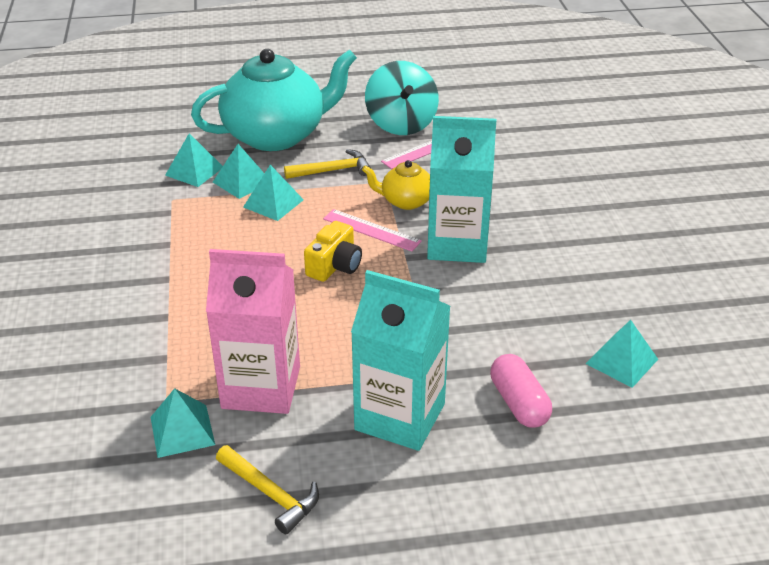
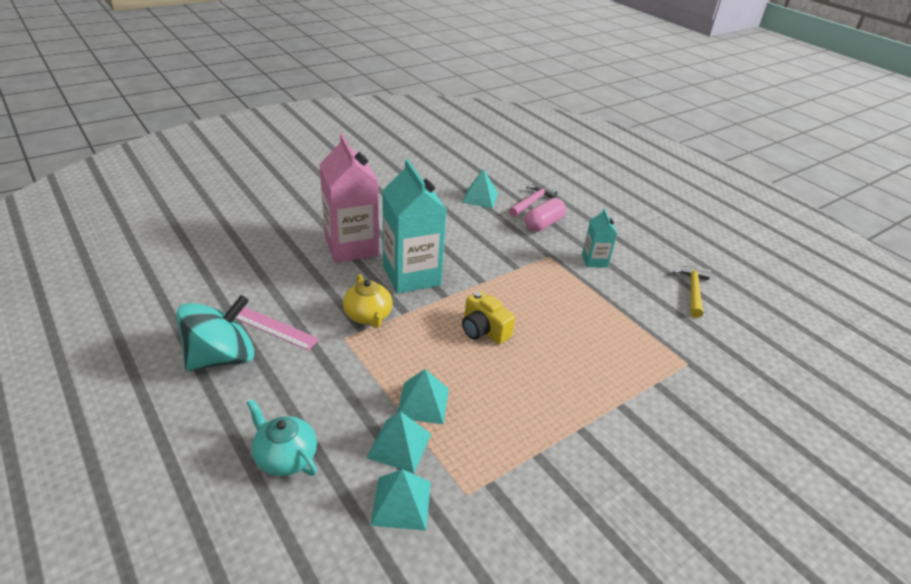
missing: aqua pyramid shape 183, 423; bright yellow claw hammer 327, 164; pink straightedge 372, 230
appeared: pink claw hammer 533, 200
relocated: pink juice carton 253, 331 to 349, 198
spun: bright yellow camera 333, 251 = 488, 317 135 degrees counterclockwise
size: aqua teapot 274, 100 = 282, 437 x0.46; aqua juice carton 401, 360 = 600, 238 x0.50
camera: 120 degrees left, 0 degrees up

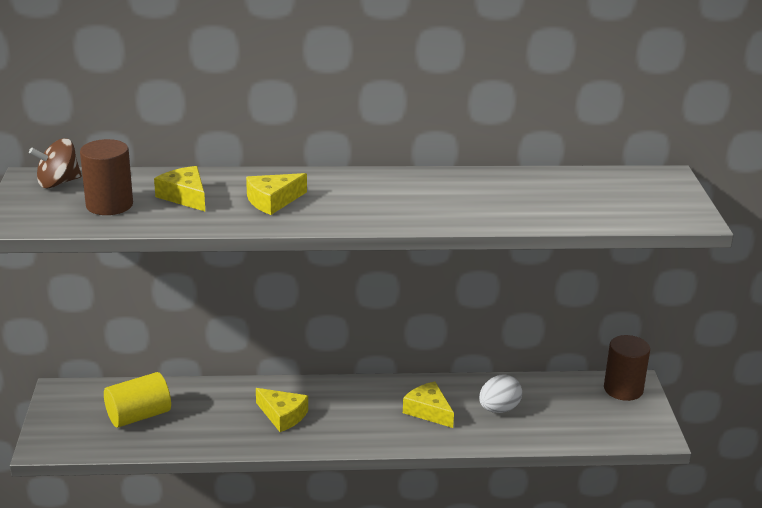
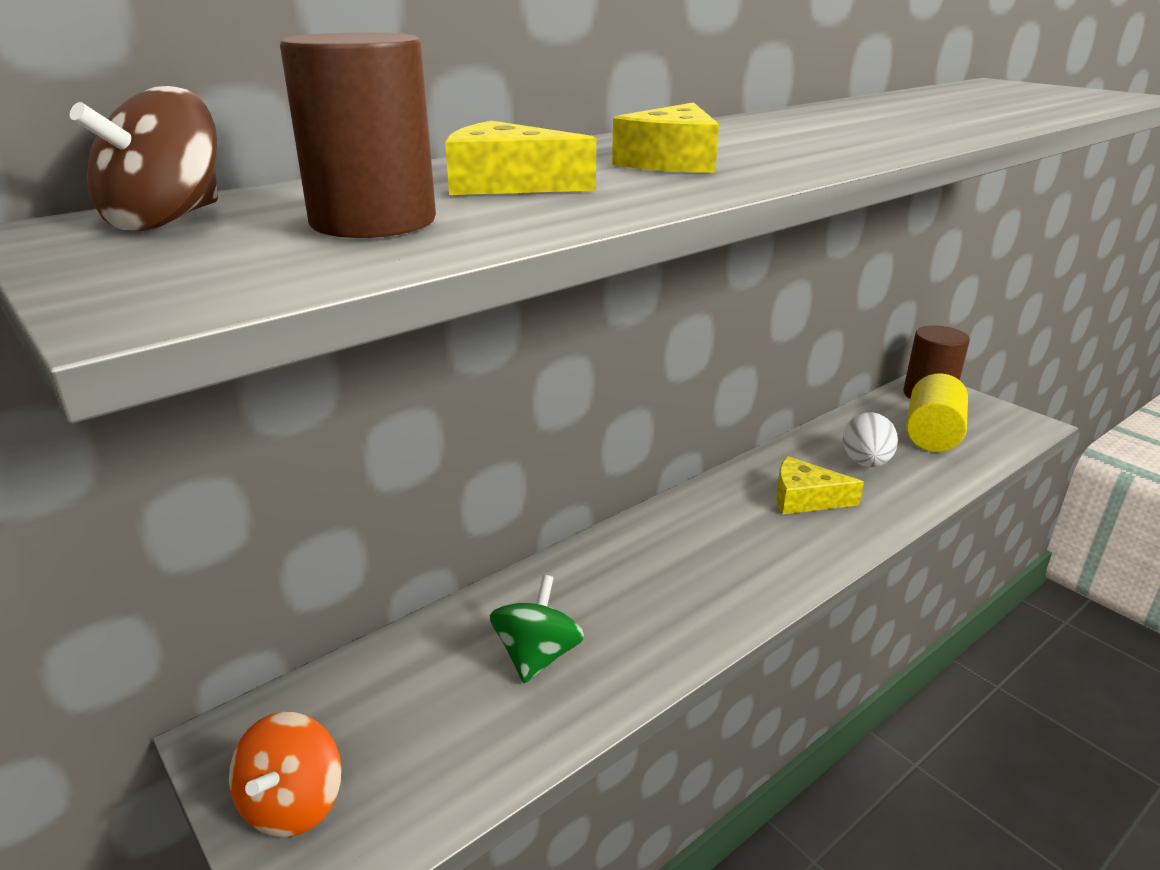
missing: bright yellow cheese wedge 282, 410
appeared: orange-coloured whirligig 285, 774; green whirligig 537, 629
relocated: bright yellow cylinder shape 137, 400 to 937, 412
camera: 35 degrees left, 0 degrees up

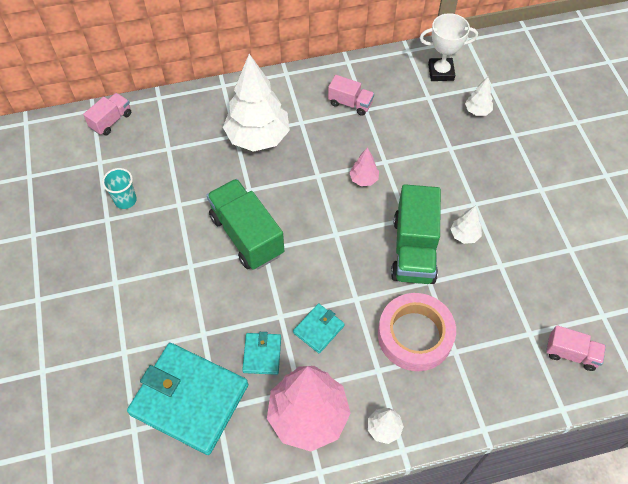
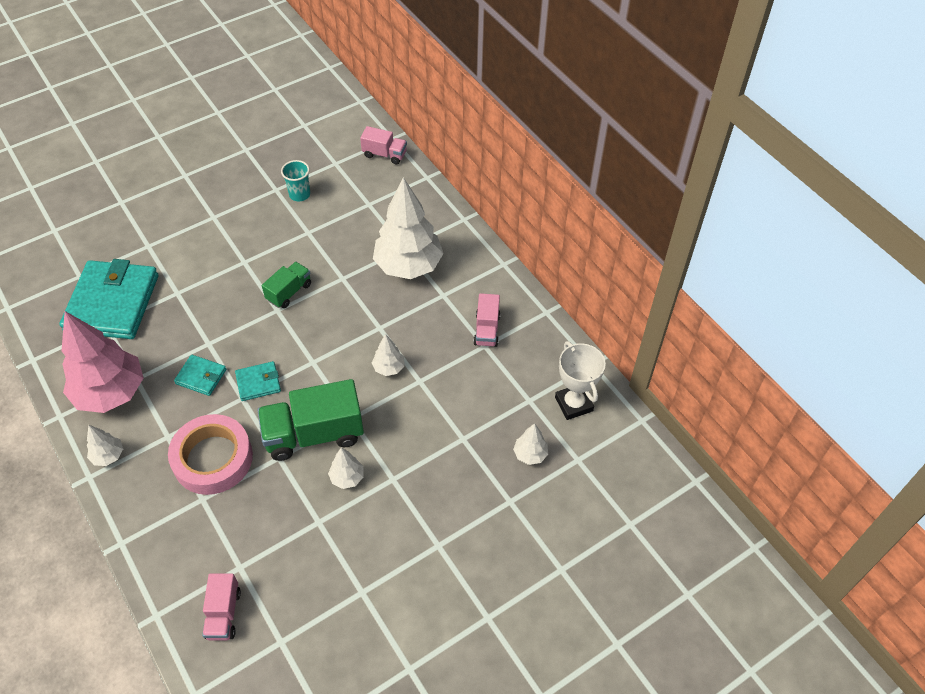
relocated: aqua billfold 261, 353 to 258, 381
colour: pink fir tree 364, 166 to pure white fir tree 388, 355
size: green toy truck 245, 224 = 286, 285 x0.54
camera: 70 degrees right, 5 degrees down

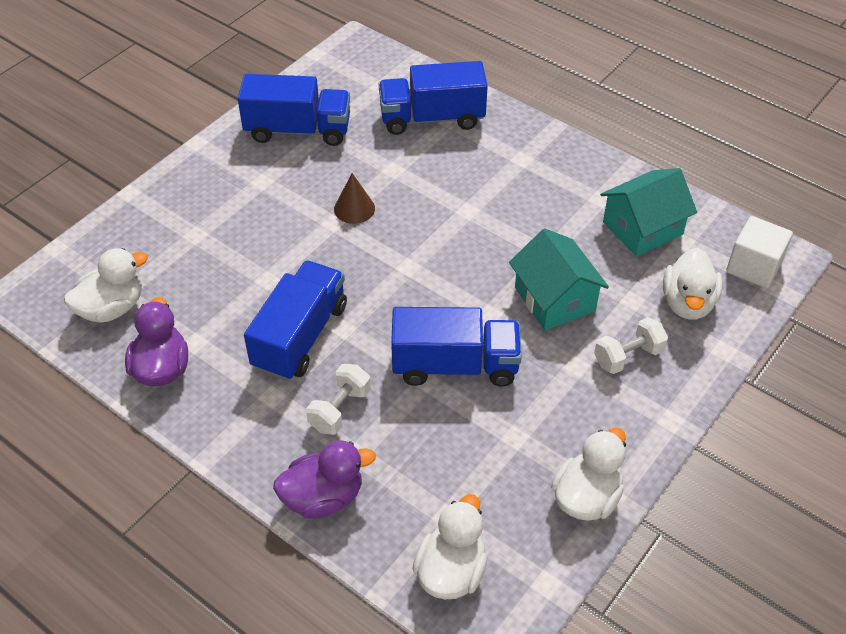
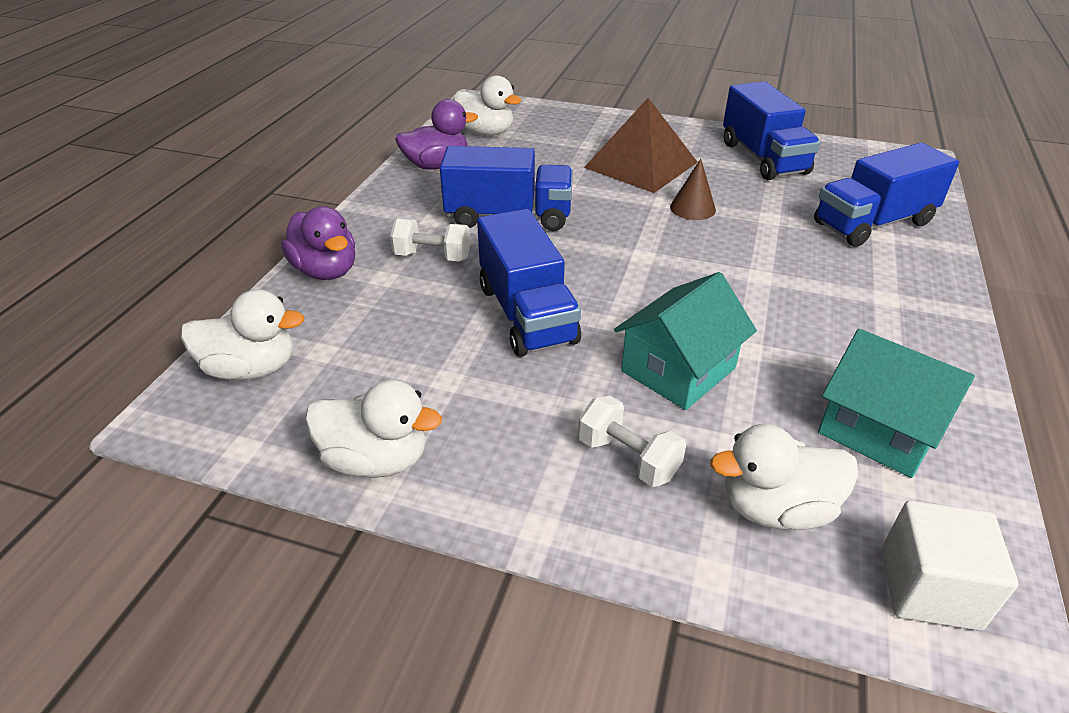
appeared: brown pyramid shape 641, 145
spun: cobalt toy truck 433, 98 = 886, 195 90 degrees counterclockwise
camera: 70 degrees right, 10 degrees down

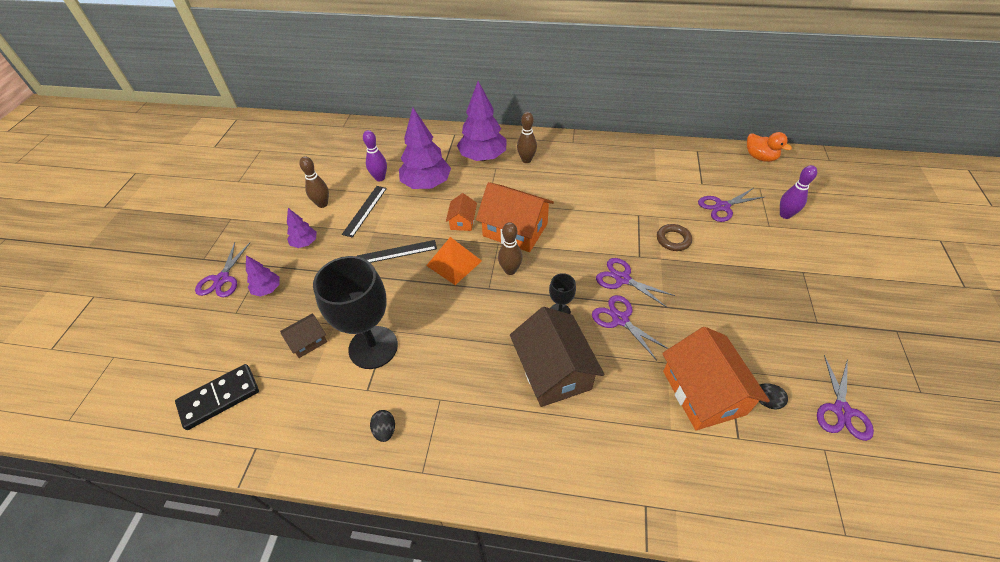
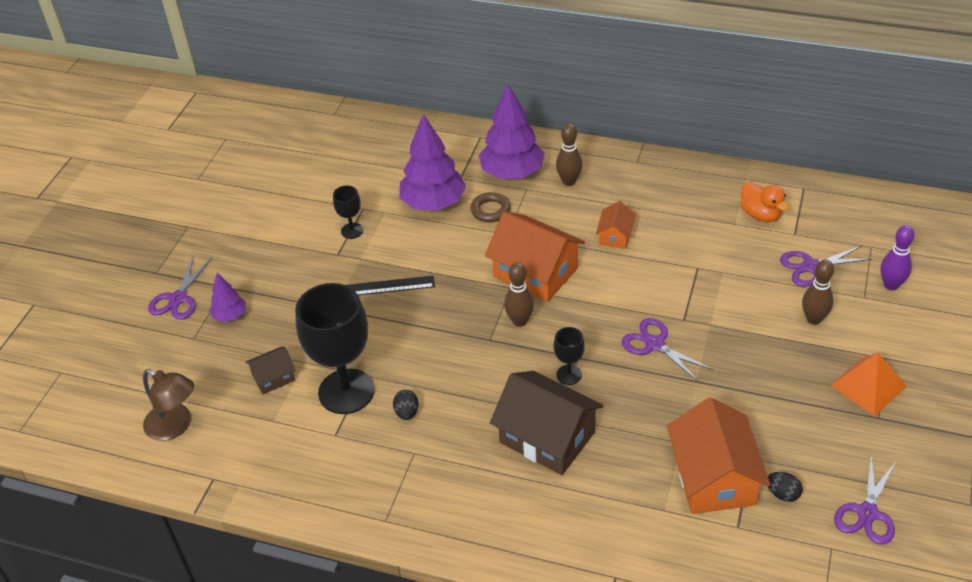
missing: violet fir tree 302, 228; violet skittle 375, 155; violet pair of scissors 630, 327
relocated: black toy egg 382, 426 to 406, 405; brown hoop 674, 237 to 490, 207; orange-coloured house 461, 212 to 616, 225; orange-coloured duck 769, 147 to 764, 202; brown skittle 314, 182 to 818, 292; orange-coloured pyramid shape 454, 261 to 868, 384
exchanged: black domino piece 217, 397 to brown desk lamp 168, 405; black straightedge 364, 211 to black wine glass 348, 212
spun: brown house 557, 357 = 547, 423 45 degrees counterclockwise
camera: 10 degrees right, 5 degrees down

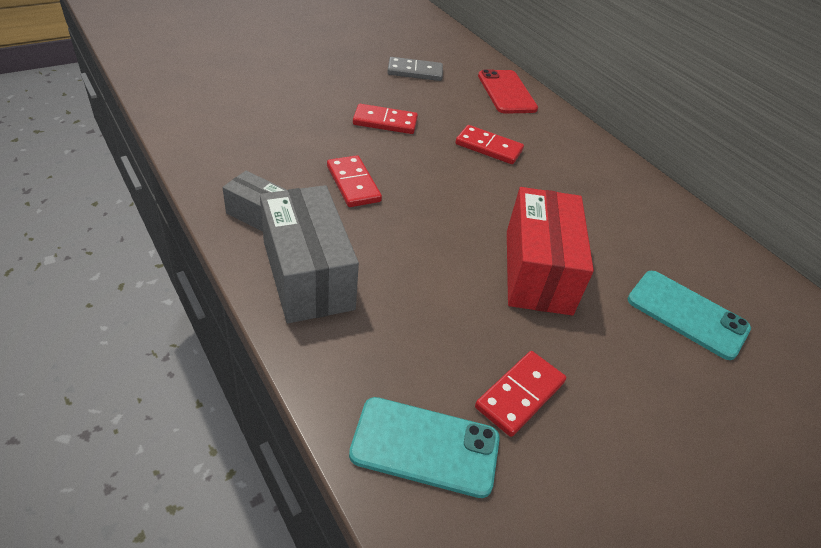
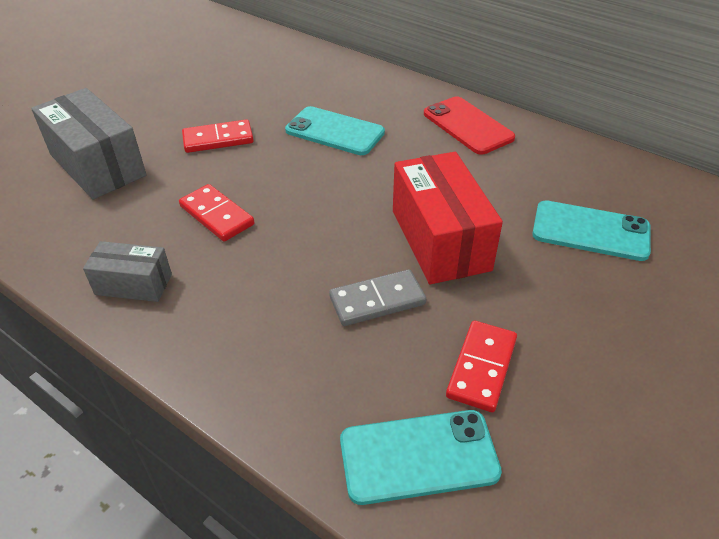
relocated: grey box 309, 254 to 89, 143; grey domino piece 415, 69 to 377, 297; crimson mobile phone 508, 91 to 469, 126
exchanged: crimson domino piece 490, 144 to aqua mobile phone 335, 130
camera: 15 degrees left, 0 degrees up

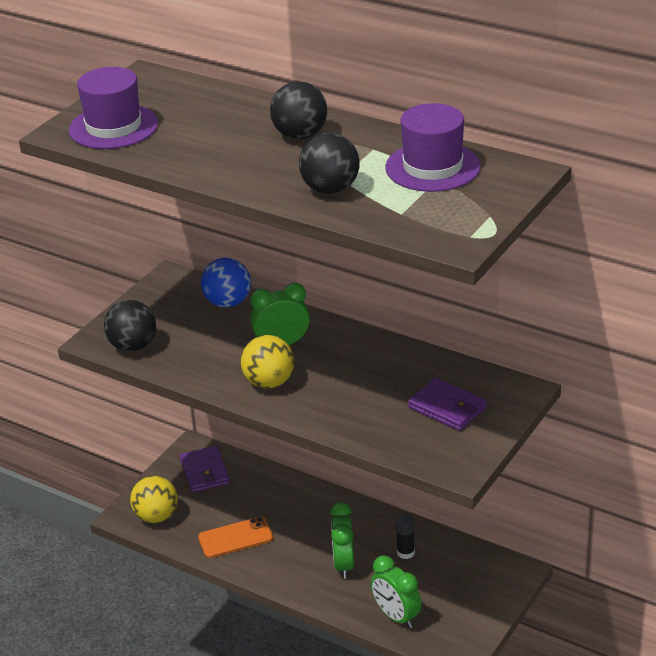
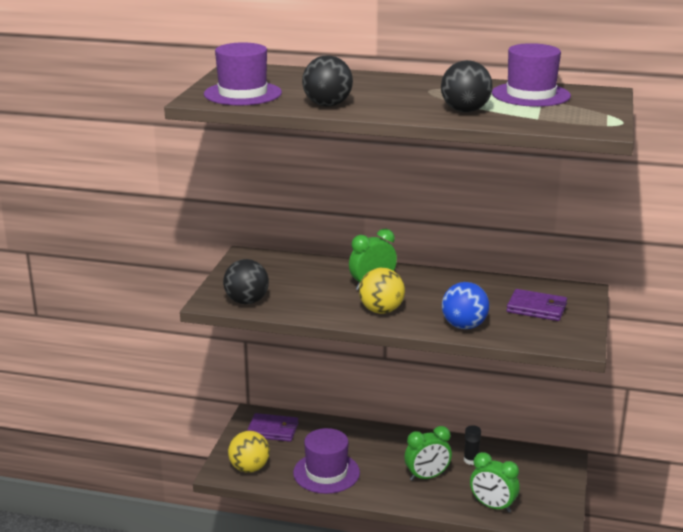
relocated: black sphere 298, 110 to 327, 81; cobalt sphere 226, 283 to 465, 305
exchanged: orange-coloured mobile phone 235, 537 to violet tall hat 326, 461
spun: violet billfold 205, 469 = 272, 427 45 degrees counterclockwise; green clock 342, 540 = 428, 453 90 degrees counterclockwise
camera: 20 degrees left, 10 degrees down

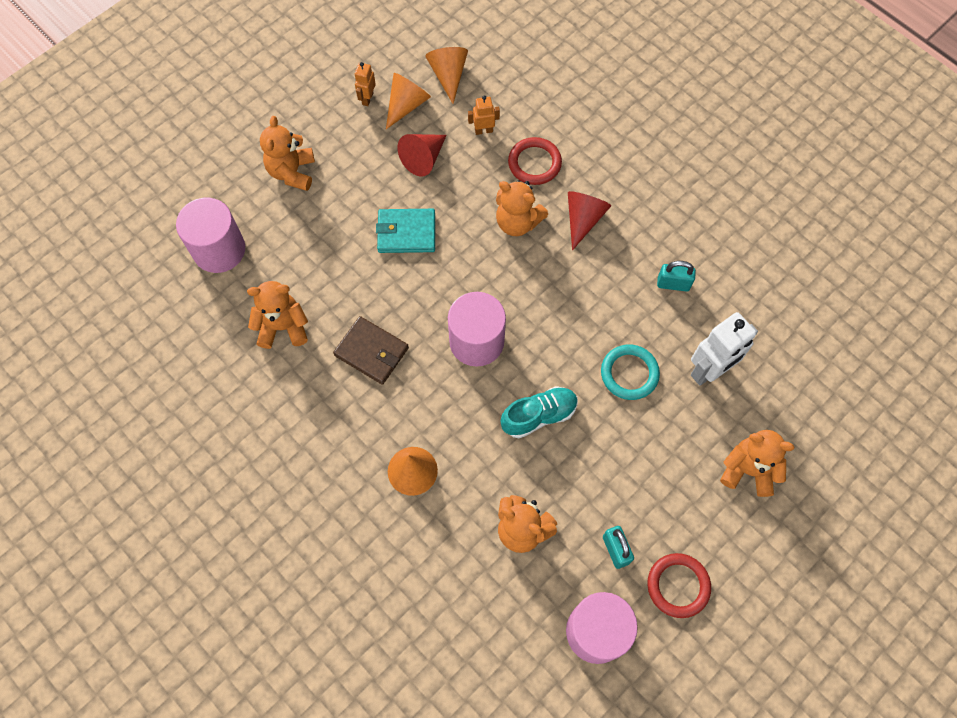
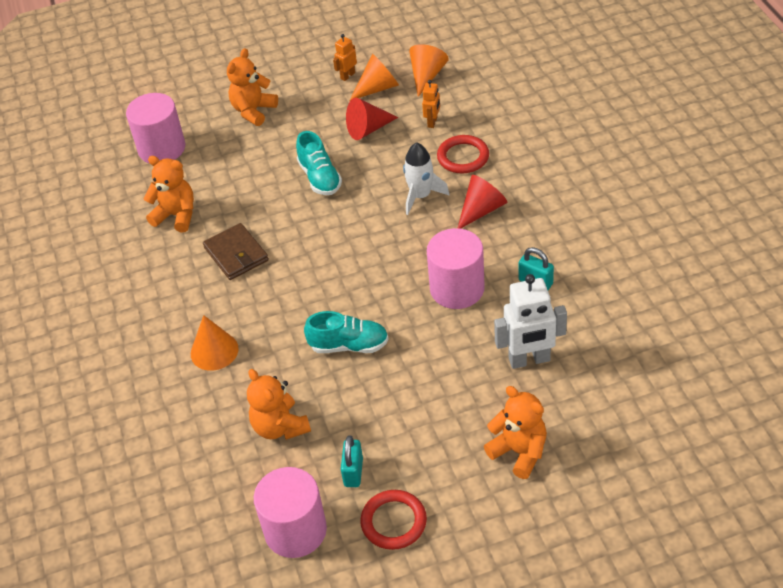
missing: aqua hoop 630, 372
relocated: pink cylinder shape 477, 329 to 456, 268
exchanged: aqua billfold 405, 231 to aqua sneaker 319, 163; orange-coloured stuffed bear 522, 208 to pure white toy rocket 426, 178
spun: orange-coloured toy robot 484, 115 = 431, 104 90 degrees clockwise
camera: 30 degrees right, 20 degrees down

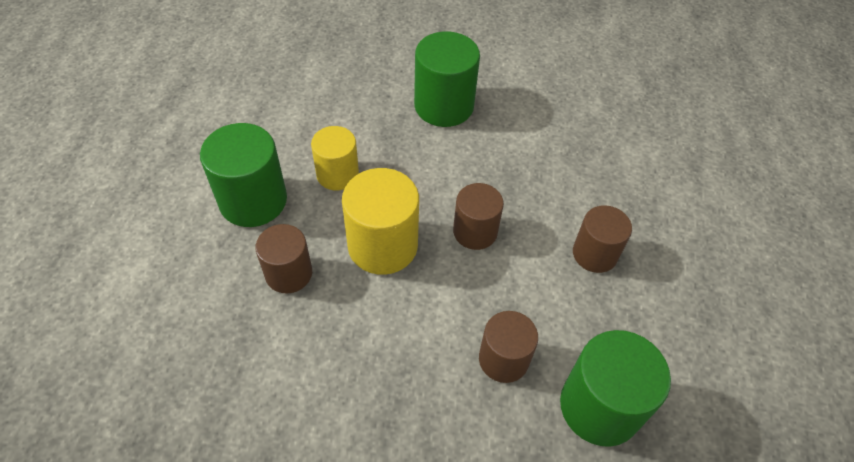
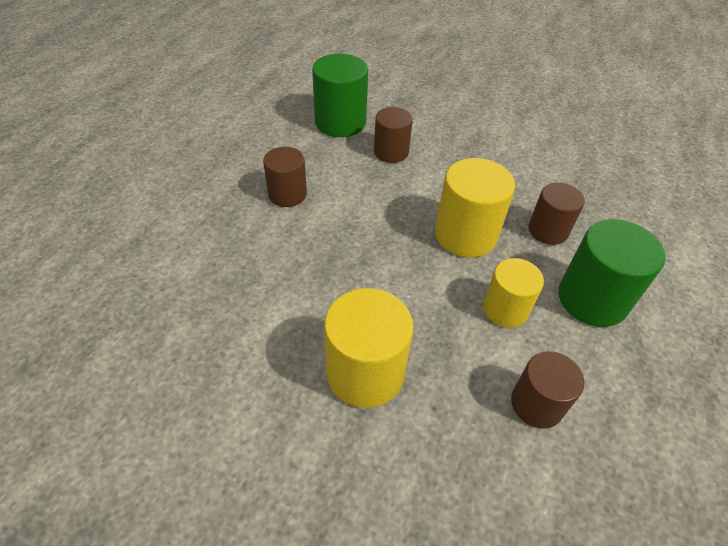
relocated: brown cylinder shape 478, 216 to 547, 390
colour: green cylinder shape 447, 79 to bright yellow cylinder shape 369, 348
camera: 165 degrees left, 5 degrees down

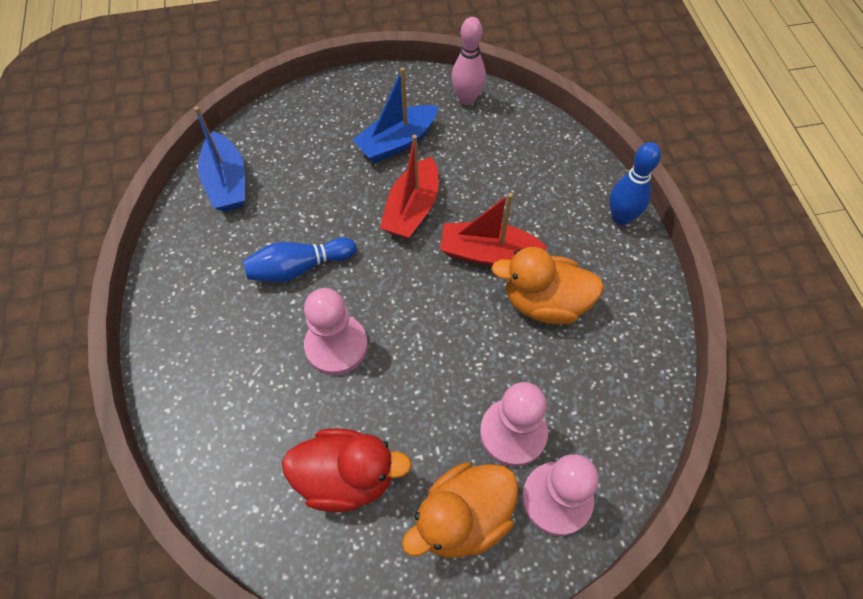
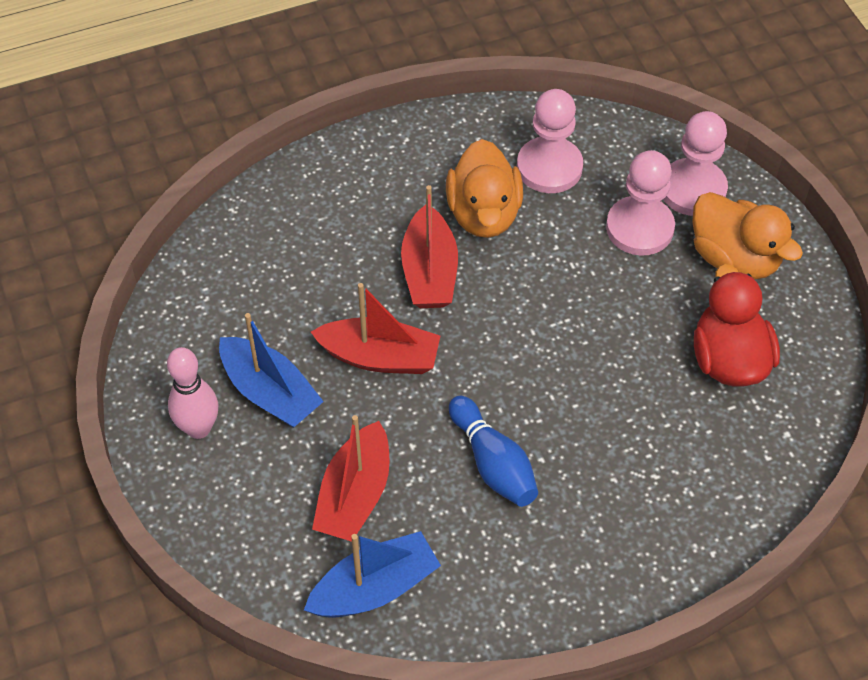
missing: cobalt skittle 635, 183
appeared: crimson sailboat 351, 478
relocated: pink skittle 468, 61 to 192, 393; pink pawn 336, 331 to 550, 141
camera: 100 degrees left, 5 degrees down

